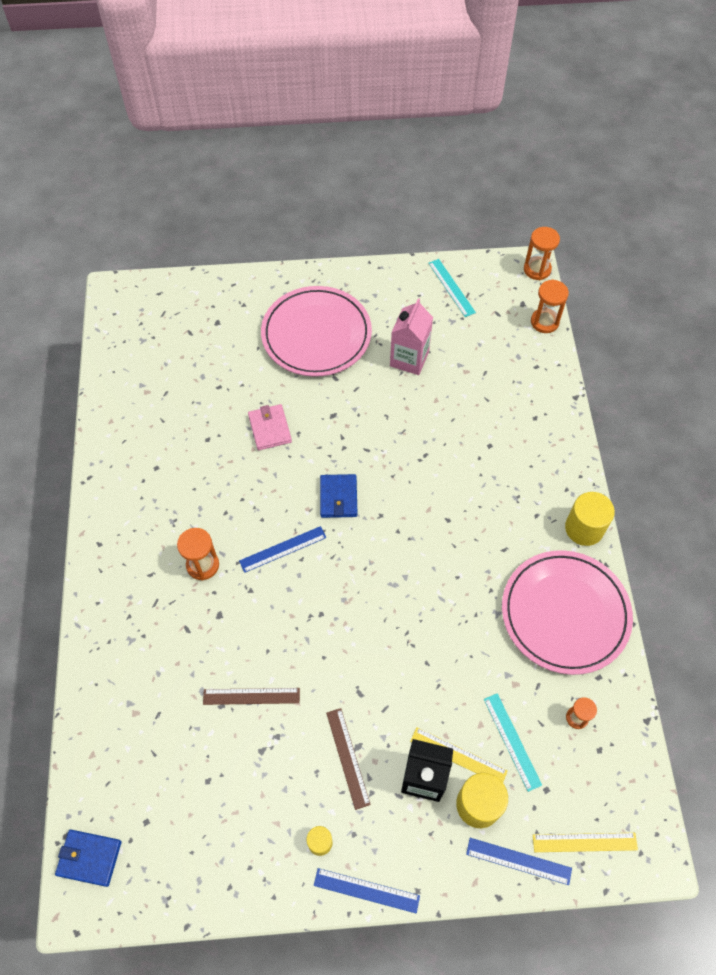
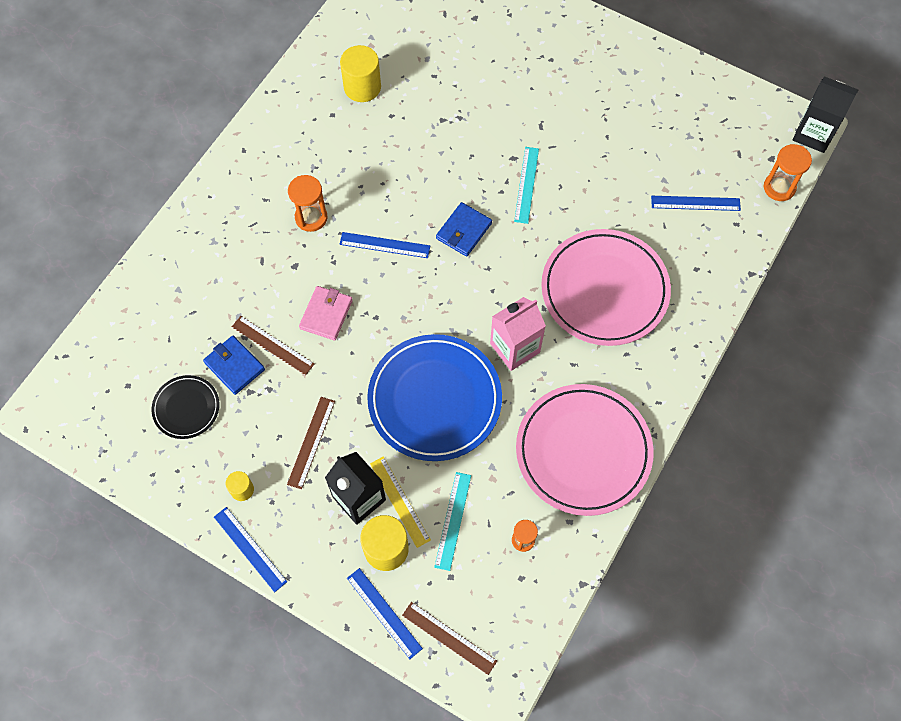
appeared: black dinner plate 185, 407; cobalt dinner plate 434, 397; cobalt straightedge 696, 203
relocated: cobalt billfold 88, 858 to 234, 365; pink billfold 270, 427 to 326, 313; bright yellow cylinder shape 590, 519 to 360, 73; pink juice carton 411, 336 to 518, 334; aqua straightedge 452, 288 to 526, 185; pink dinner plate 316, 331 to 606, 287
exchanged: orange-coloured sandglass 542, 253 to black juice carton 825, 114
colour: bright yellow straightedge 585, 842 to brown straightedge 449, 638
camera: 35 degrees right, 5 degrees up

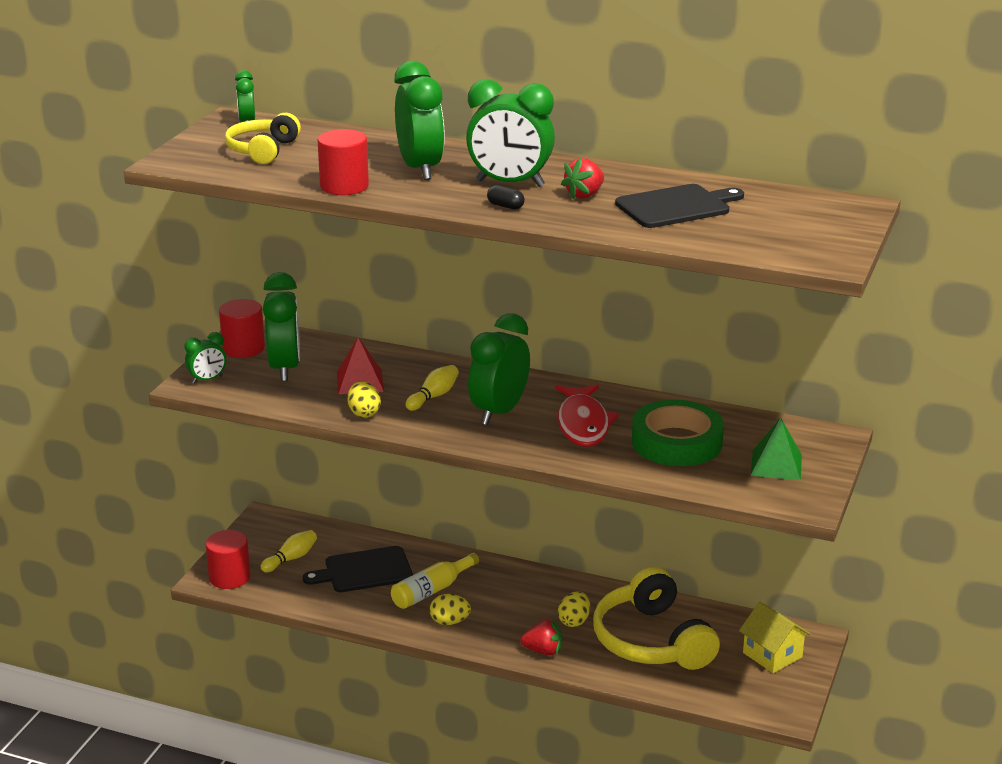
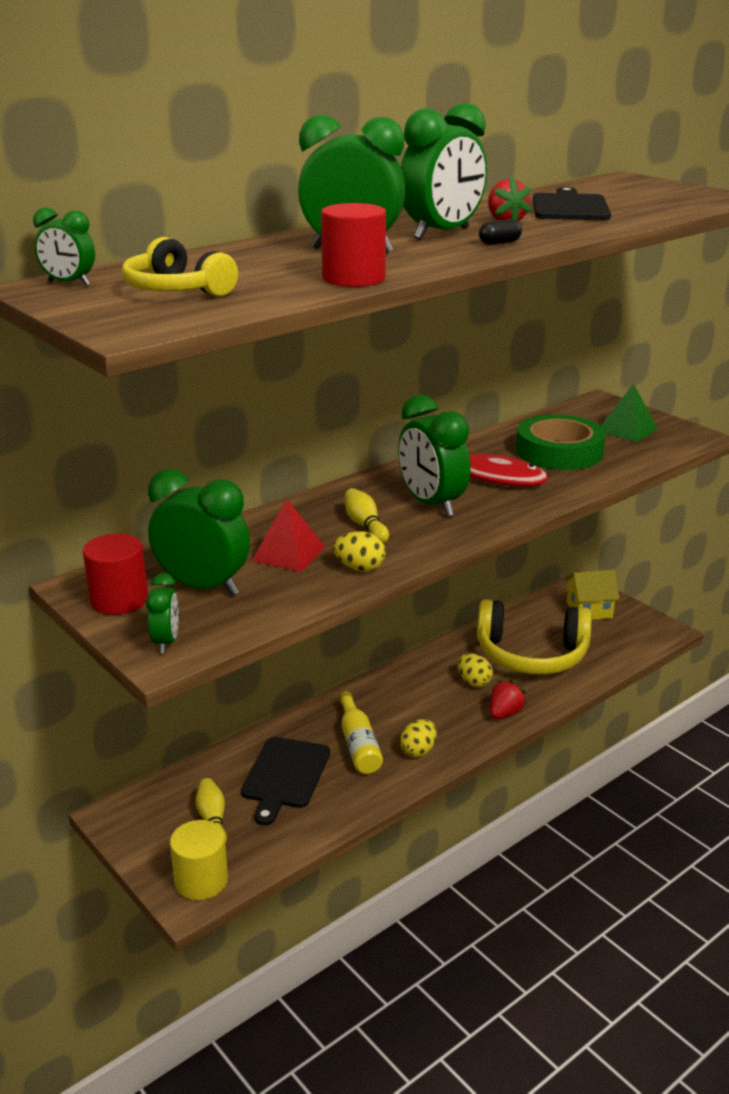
colour: crimson cylinder shape 228, 559 to bright yellow cylinder shape 199, 860
camera: 60 degrees left, 0 degrees up

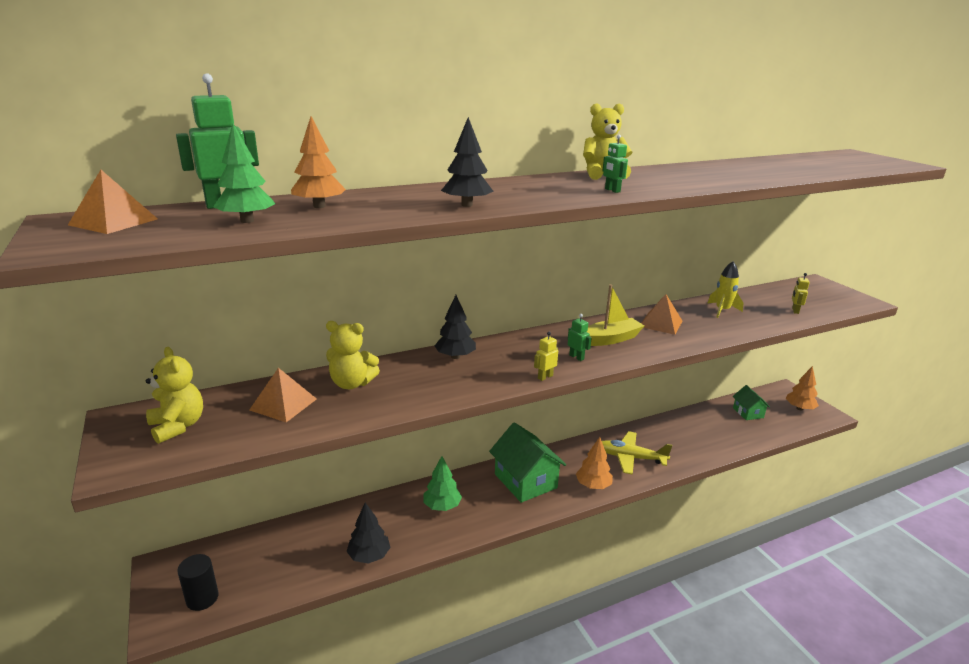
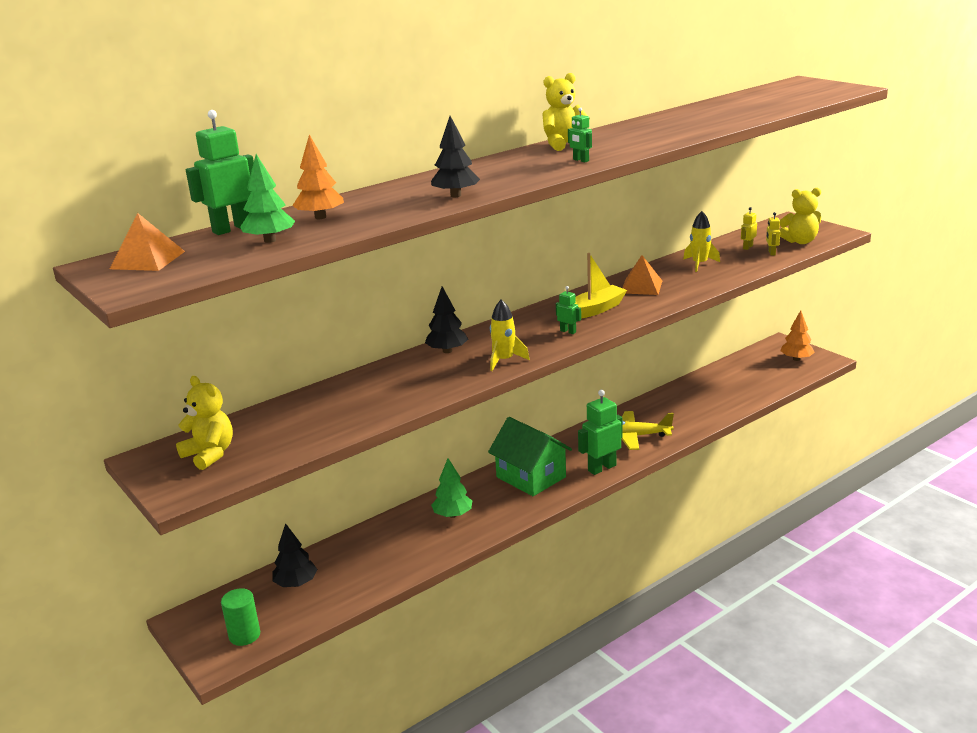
missing: orange-coloured pyramid shape 283, 395; green house 751, 402
appeared: bright yellow toy rocket 510, 335
relocated: black fir tree 368, 533 to 294, 555; bright yellow toy robot 546, 356 to 749, 228; bright yellow stuffed bear 353, 355 to 800, 216
exchanged: orange-coloured fir tree 594, 463 to green toy robot 600, 432
colour: black cylinder shape 198, 582 to green cylinder shape 240, 617
camera: 10 degrees left, 0 degrees up

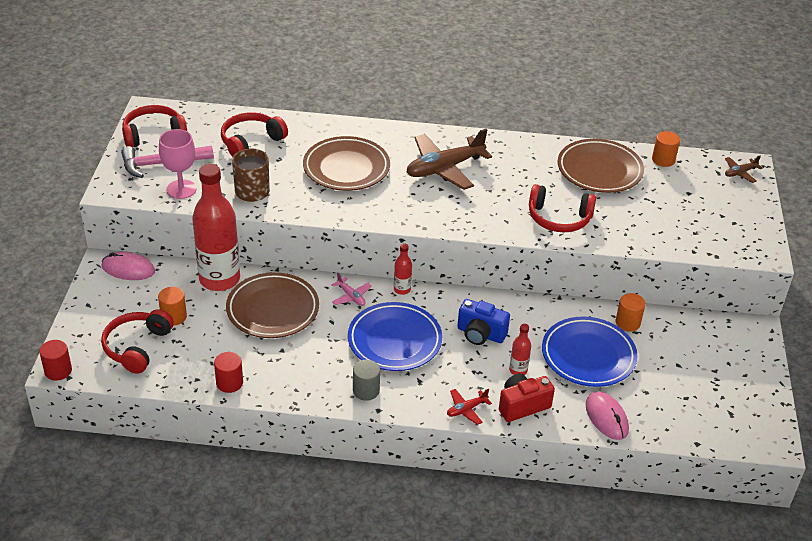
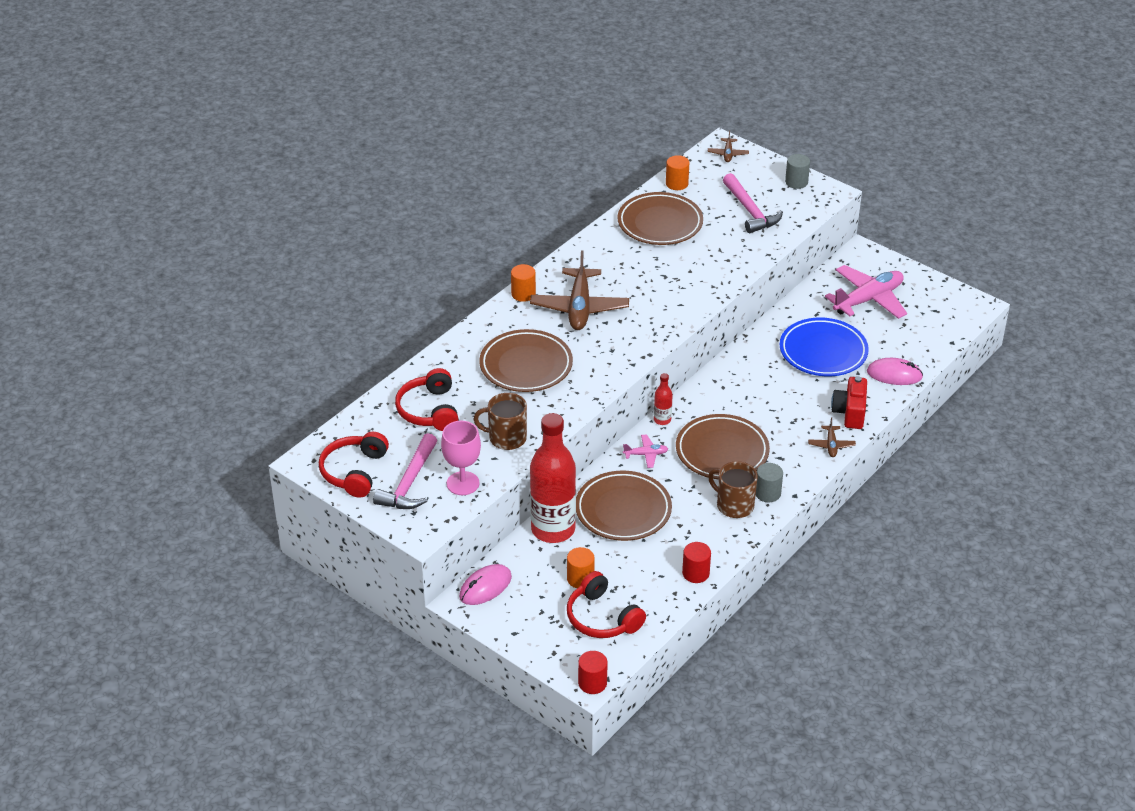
missing: cobalt camera 483, 322; crimson drink bottle 520, 349; crimson headset 562, 208
appeared: brown coffee mug 733, 489; pink claw hammer 753, 203; grey cylinder shape 797, 171; pink toy plane 866, 292
relocated: orange-coloured cylinder shape 631, 312 to 523, 283
colour: cobalt dinner plate 395, 336 to brown dinner plate 723, 446; crimson toy plane 469, 407 to brown toy plane 832, 437
camera: 55 degrees left, 0 degrees up

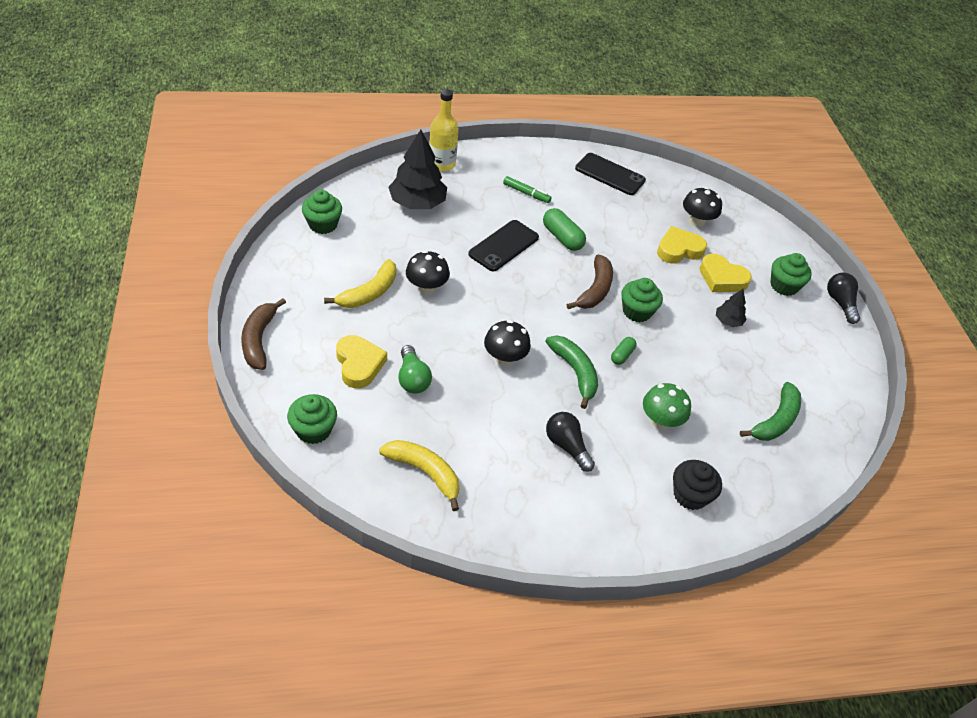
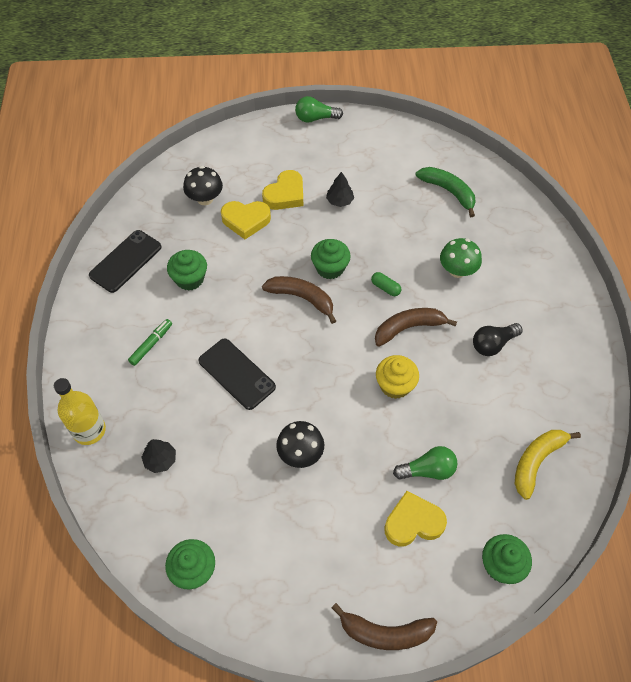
missing: bright yellow toy banana 360, 283; green pill 564, 229; black fairy cake 697, 485
relocated: green fairy cake 791, 274 to 187, 270
exchanged: black mushroom 507, 343 to bright yellow fairy cake 397, 377
colour: black lightbulb 843, 298 to green lightbulb 319, 109; green toy banana 571, 372 to brown toy banana 416, 327
spun: bright yellow love heart 682, 244 = 246, 220 75 degrees counterclockwise
size: black fir tree 417, 169 = 158, 456 x0.49
camera: 80 degrees left, 10 degrees up

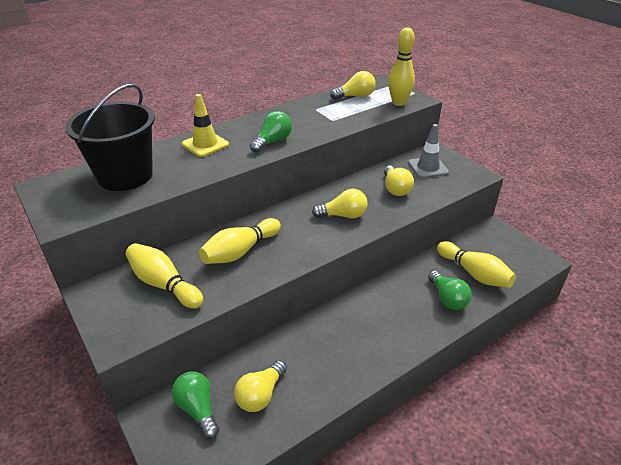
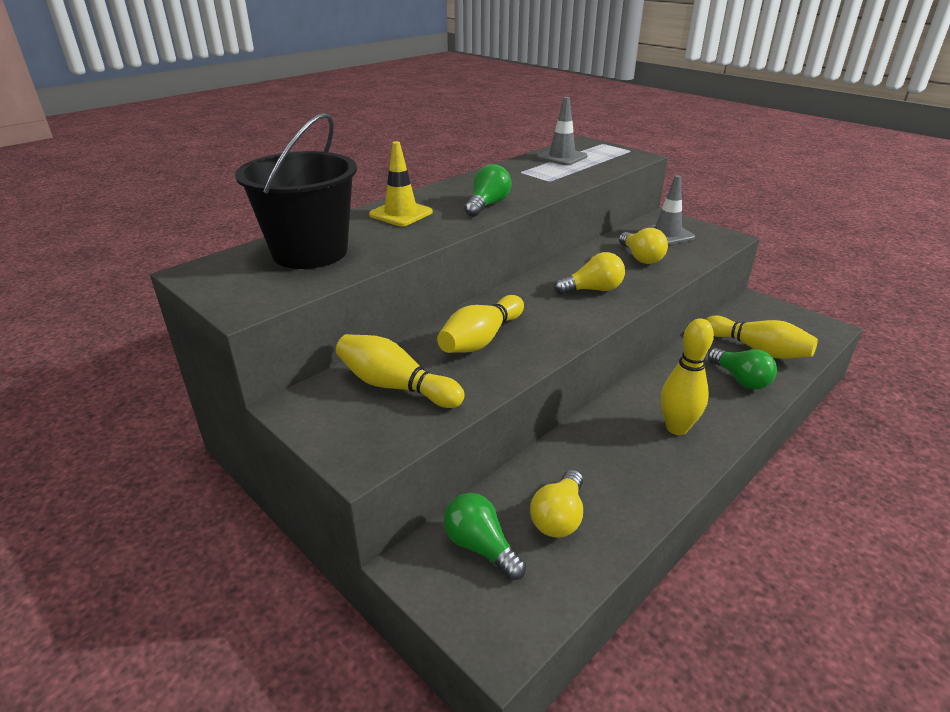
relocated: bright yellow skittle 401, 66 to 687, 377
exchanged: bright yellow lightbulb 352, 85 to grey road cone 562, 131
camera: 10 degrees left, 5 degrees down

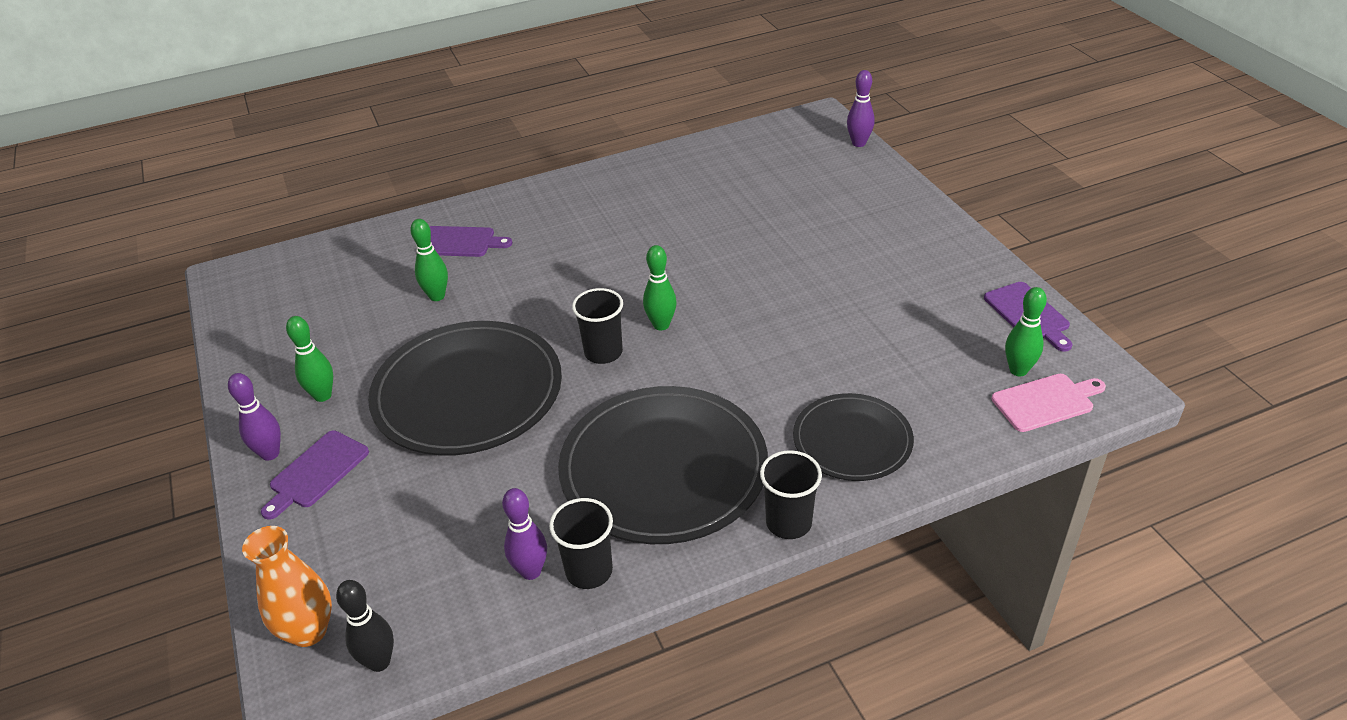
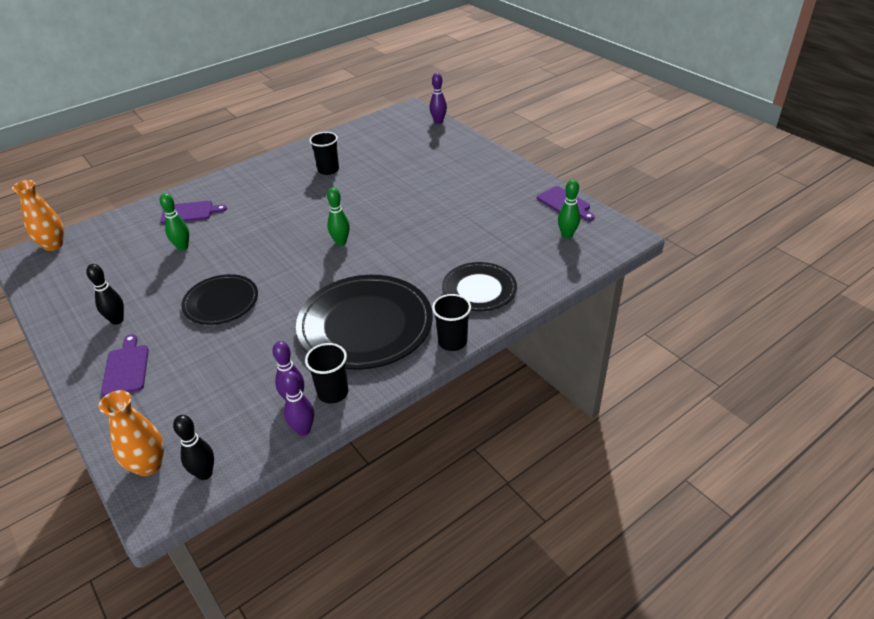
missing: pink chopping board 1049, 403
appeared: orange-coloured tall vase 38, 215
relocated: violet skittle 254, 417 to 297, 403; black tumbler 597, 326 to 324, 153
colour: green skittle 309, 359 to black skittle 105, 294
spun: violet chopping board 315, 475 = 125, 365 150 degrees clockwise
size: black dinner plate 465, 388 = 219, 299 x0.58
camera: 15 degrees left, 0 degrees up

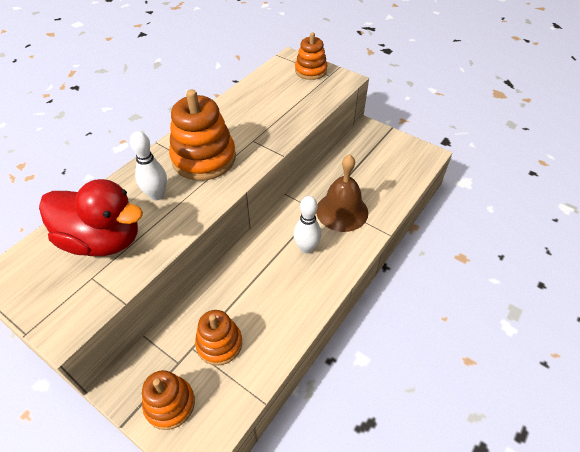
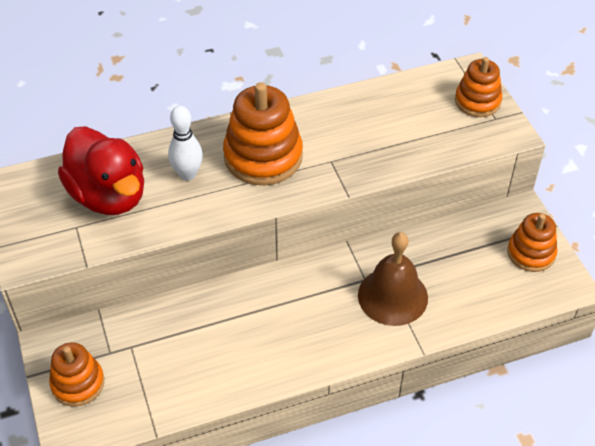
missing: pure white skittle 307, 225
relocated: orange-coloured ring stacker 218, 338 to 532, 242
camera: 35 degrees right, 0 degrees up

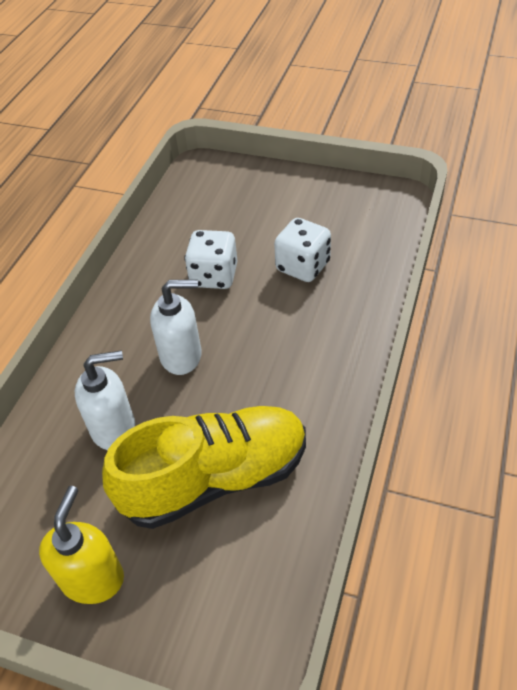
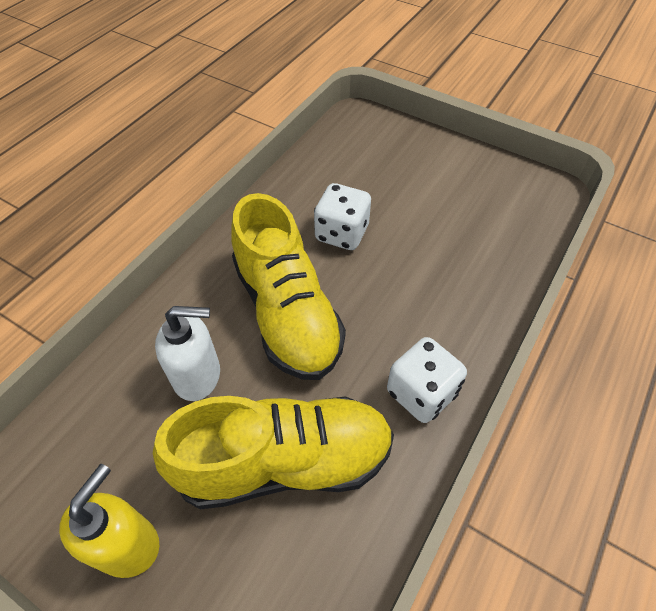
relocated: pure white die 302, 250 to 427, 380
exchanged: pure white soap pump 176, 327 to bright yellow sneaker 288, 286
camera: 10 degrees right, 5 degrees up

